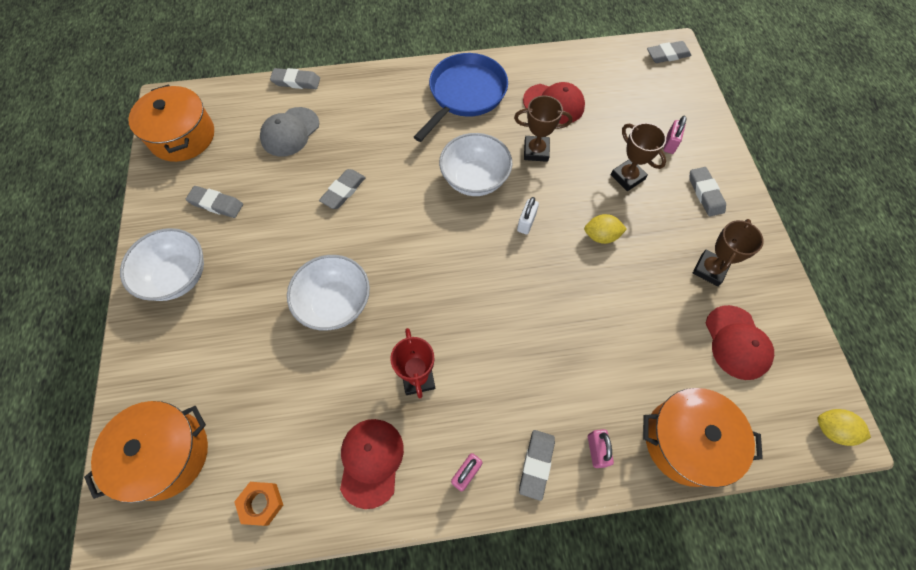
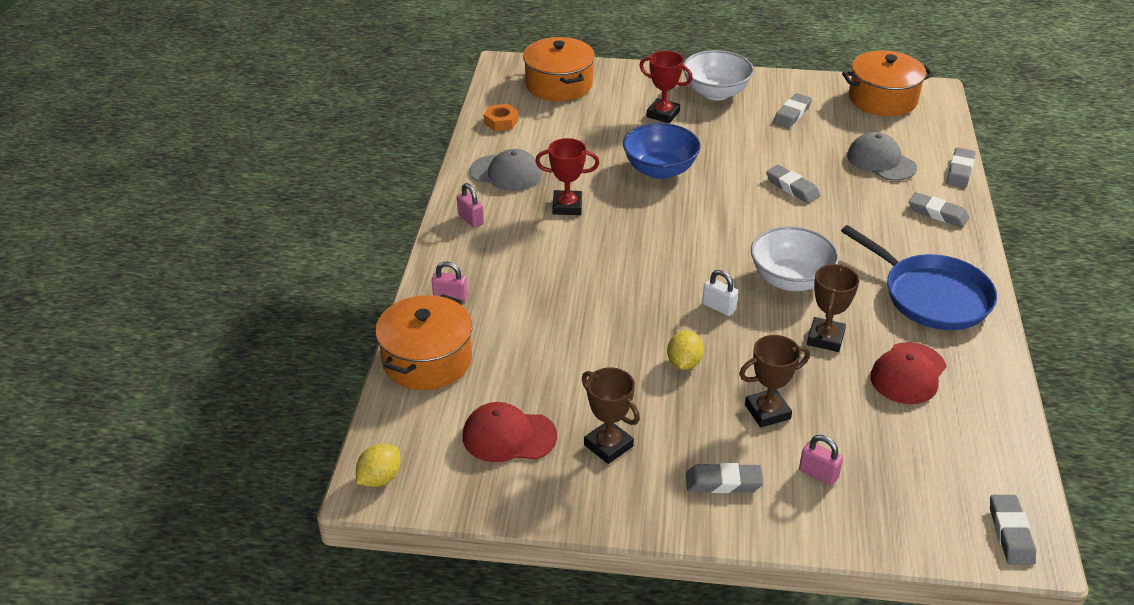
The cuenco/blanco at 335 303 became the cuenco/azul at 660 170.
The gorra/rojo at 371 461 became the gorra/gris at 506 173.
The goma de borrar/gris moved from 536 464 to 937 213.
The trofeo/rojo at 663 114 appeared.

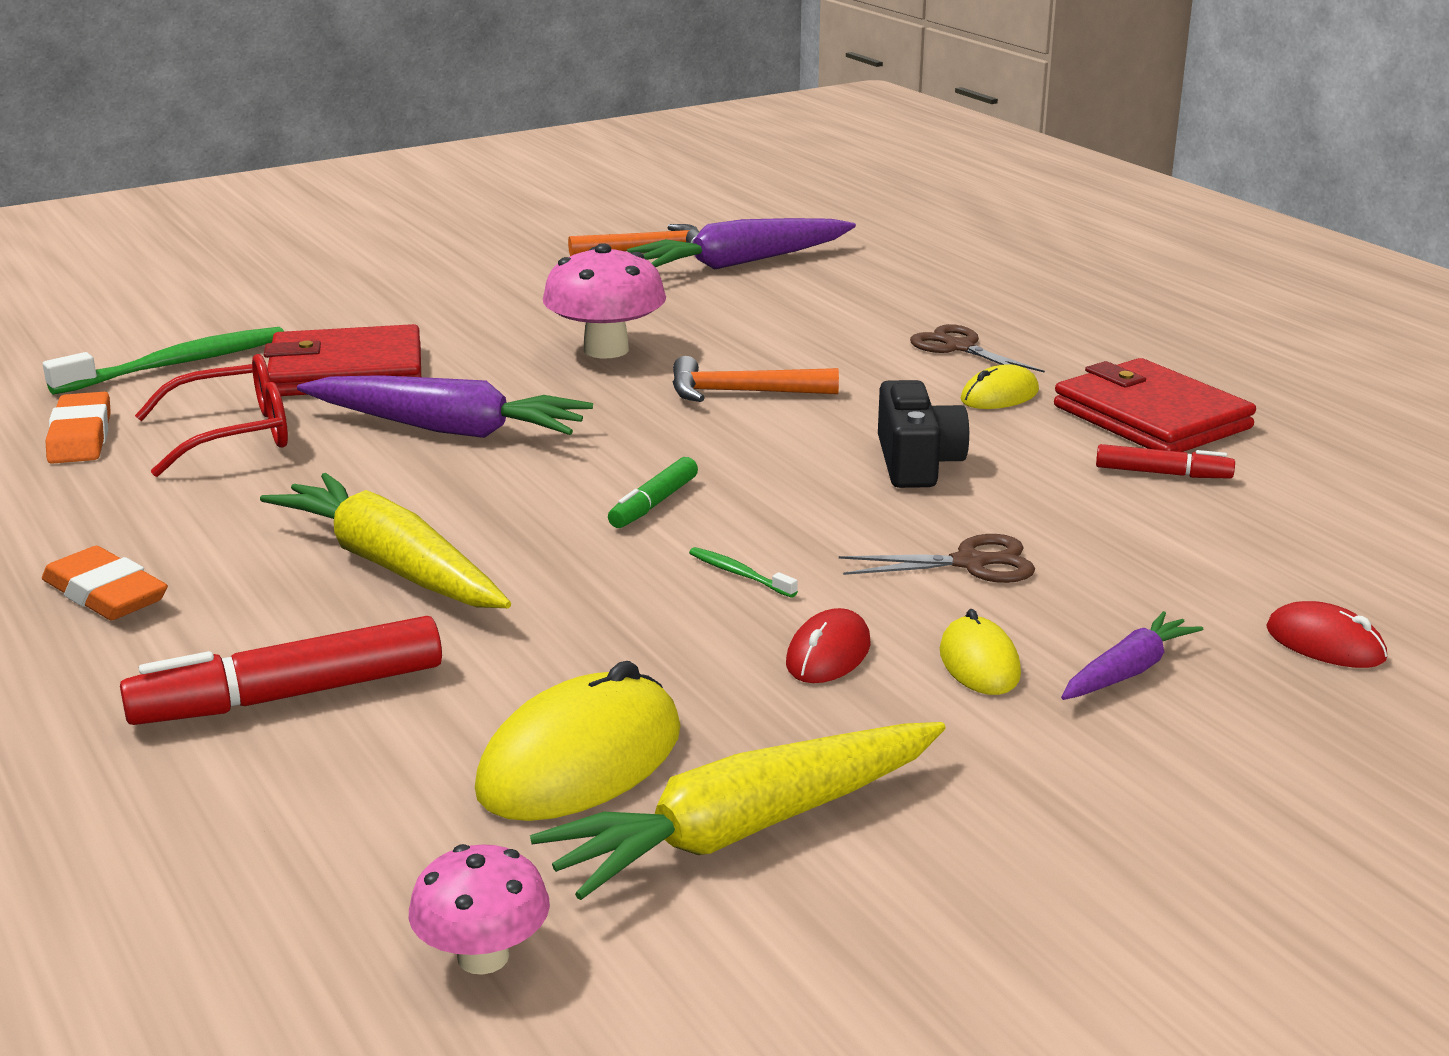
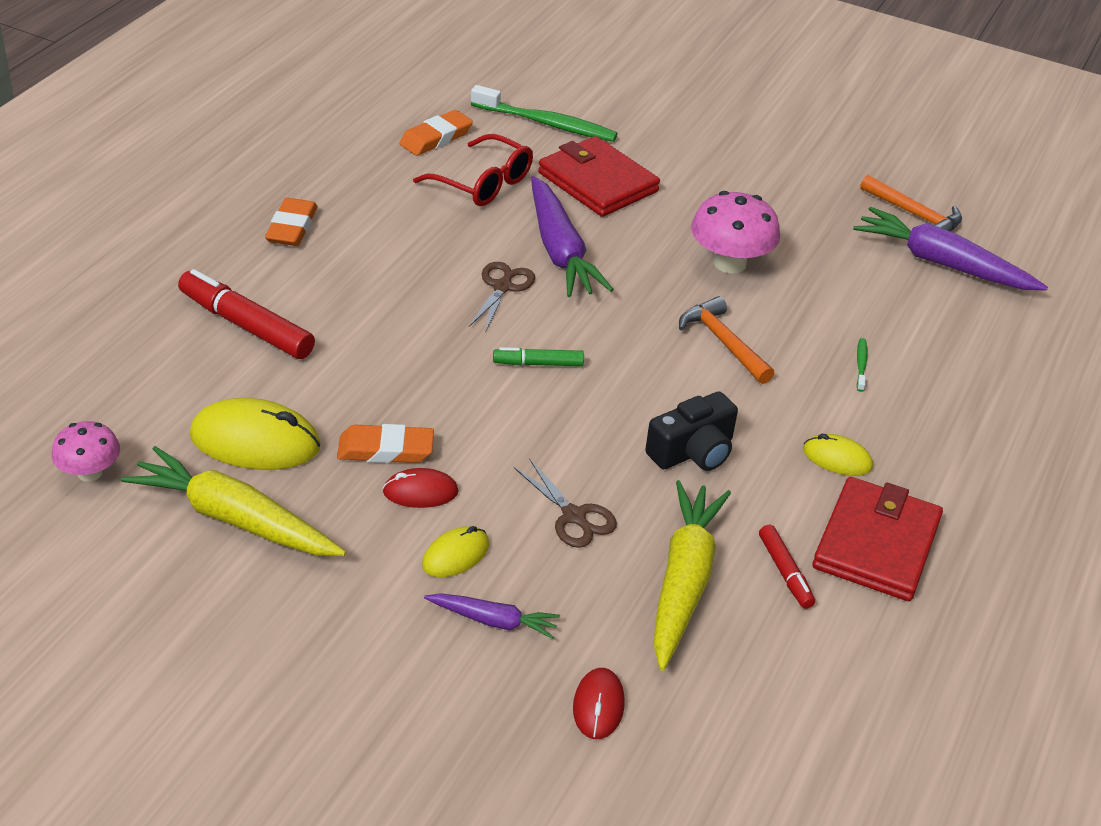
The tijeras/marrón moved from 959 347 to 502 287.
The zanahoria/amarillo moved from 391 565 to 684 581.
The cepillo de dientes/verde moved from 739 574 to 861 365.
The goma de borrar/naranja at 385 449 appeared.

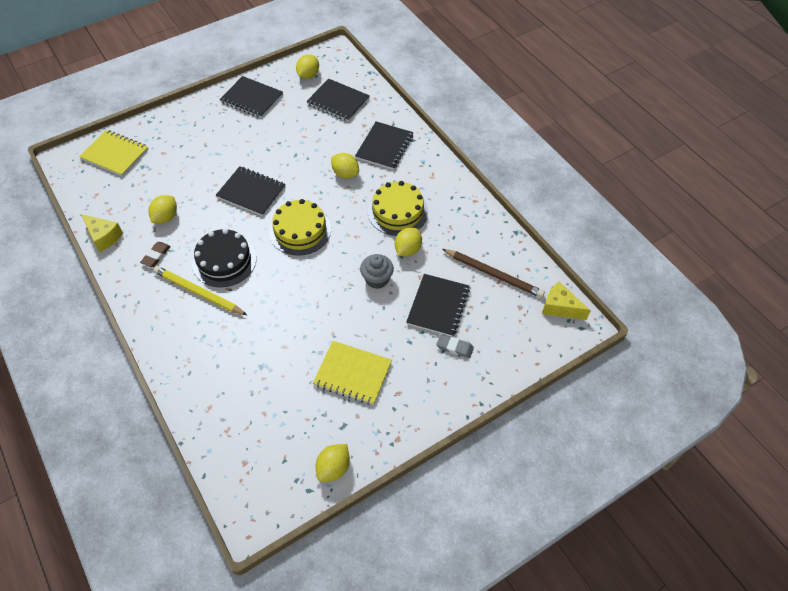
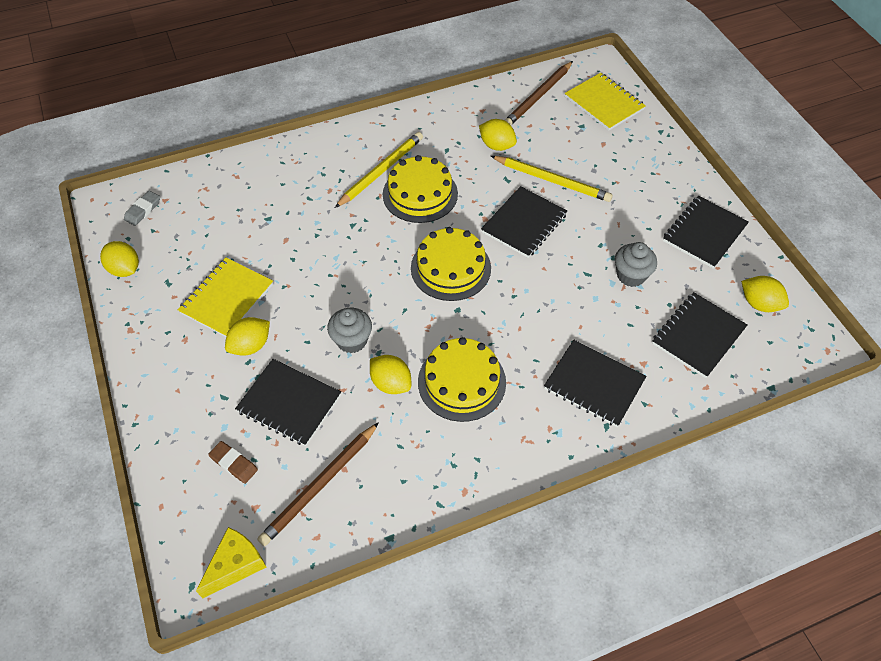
The cuaderno/amarillo at 115 154 turned 75 degrees counterclockwise.
The limón/amarillo moved from 345 173 to 251 346.
The queso/amarillo at 103 237 disappeared.
The tarta/negro at 224 261 became the tarta/amarillo at 420 194.
The goma de borrar/marrón moved from 156 256 to 234 463.
The goma de borrar/gris moved from 454 347 to 143 210.
The lápiz/marrón at 538 97 appeared.
The lápiz/amarillo at 552 180 appeared.
The magdalena/gris at 631 275 appeared.

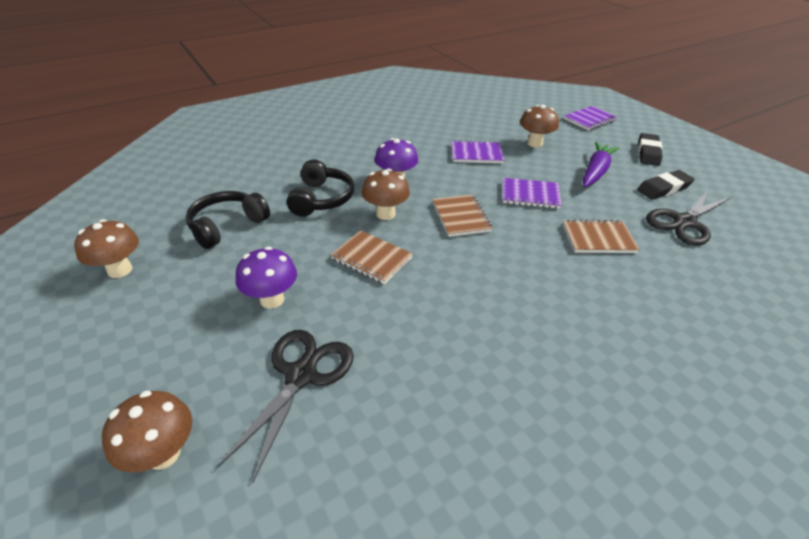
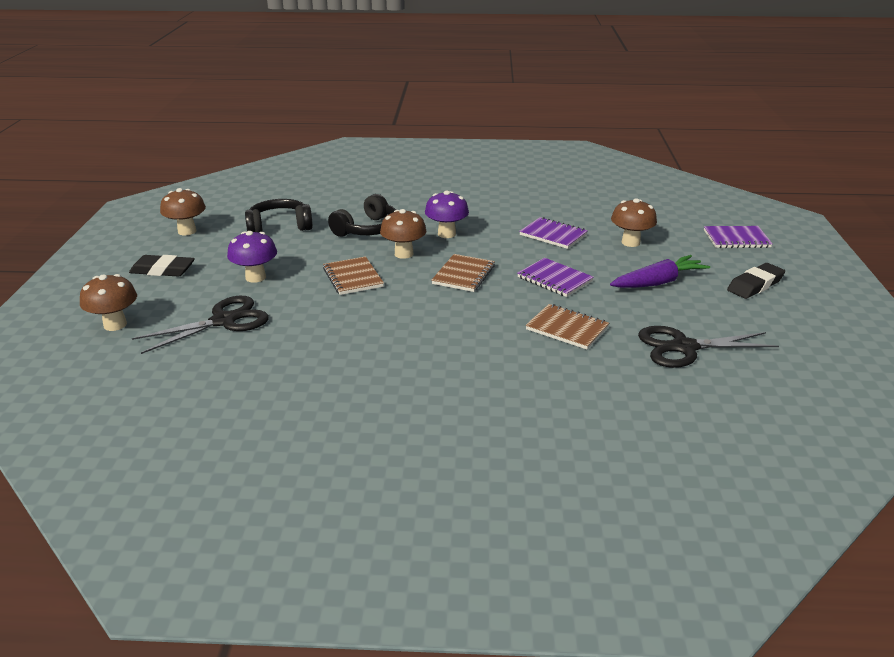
The goma de borrar/negro moved from 663 188 to 163 270.

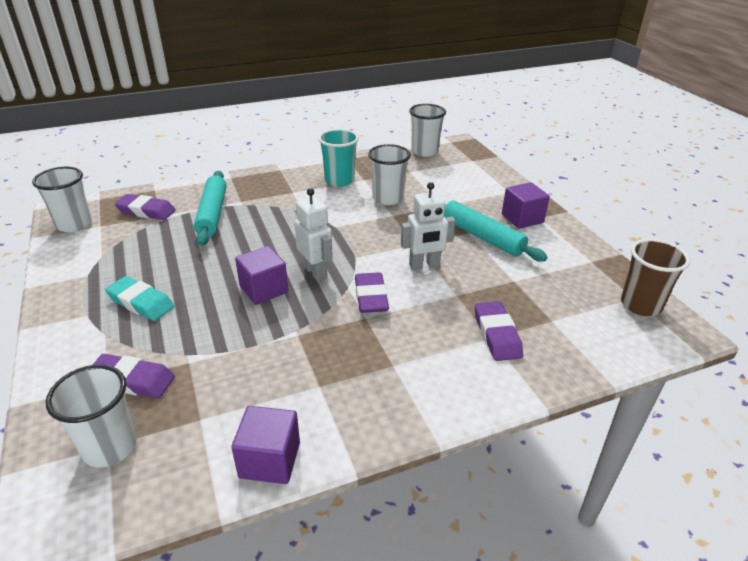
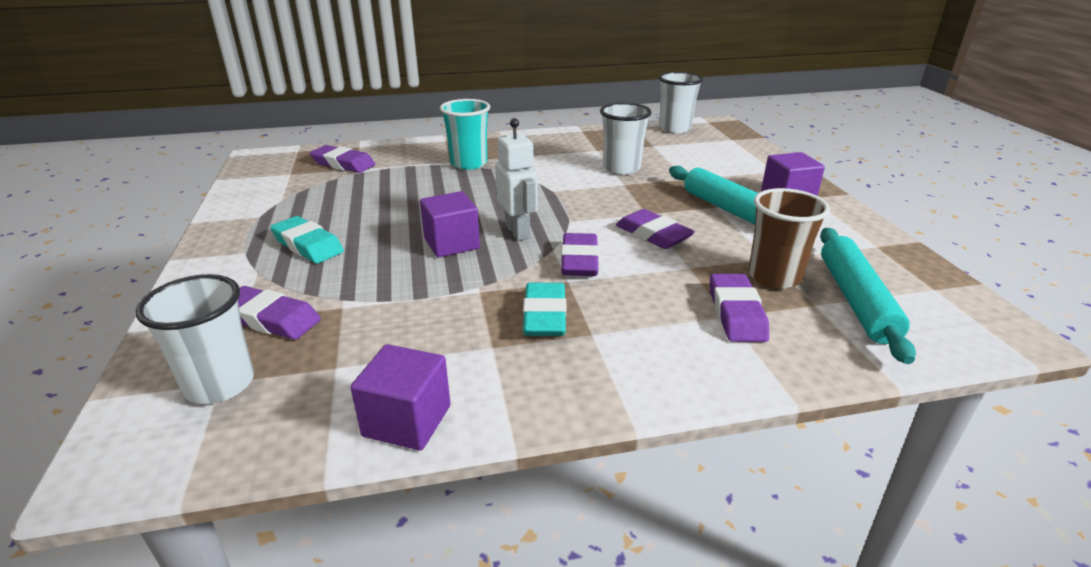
The vaso/turquesa moved from 339 180 to 469 163.
The vaso/blanco at 74 224 disappeared.
The rodillo/turquesa moved from 212 214 to 856 300.
The robot/blanco at 424 265 was replaced by the goma de borrar/morado at 653 235.
The vaso/marrón moved from 641 305 to 774 277.
The goma de borrar/turquesa at 544 315 appeared.

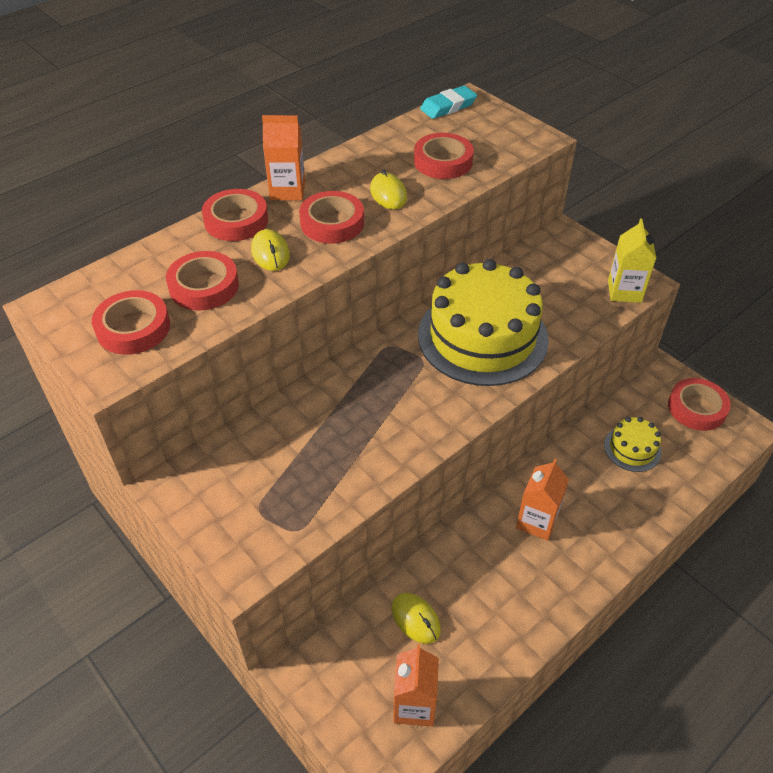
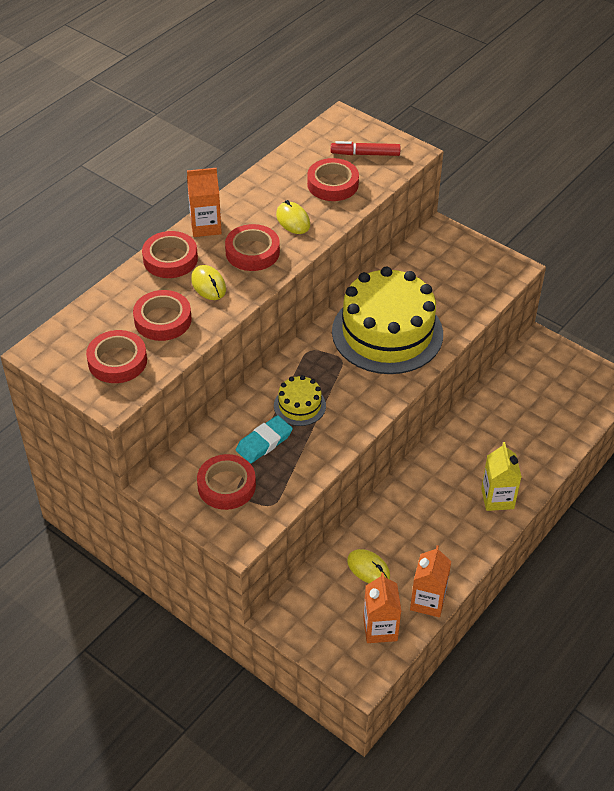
The goma de borrar/turquesa moved from 448 106 to 264 442.
The cartón de leche/amarillo moved from 624 291 to 497 498.
The cinta adhesiva/rojo moved from 696 408 to 226 486.
The tarta/amarillo moved from 632 448 to 299 405.
The cartón de leche/naranja moved from 537 521 to 428 601.
The rotulador/rojo at 365 154 appeared.

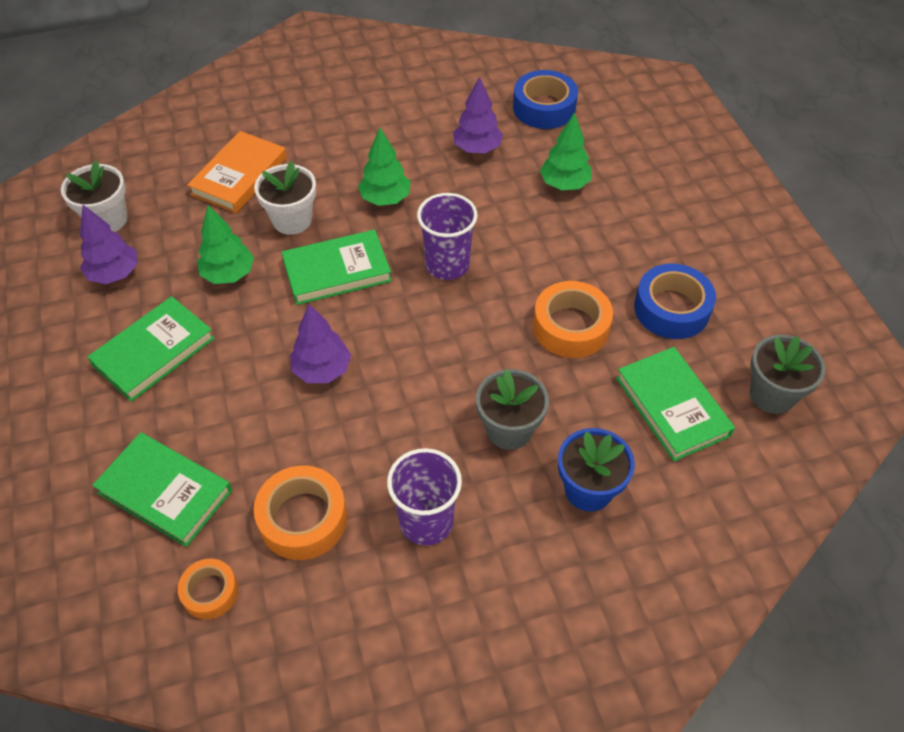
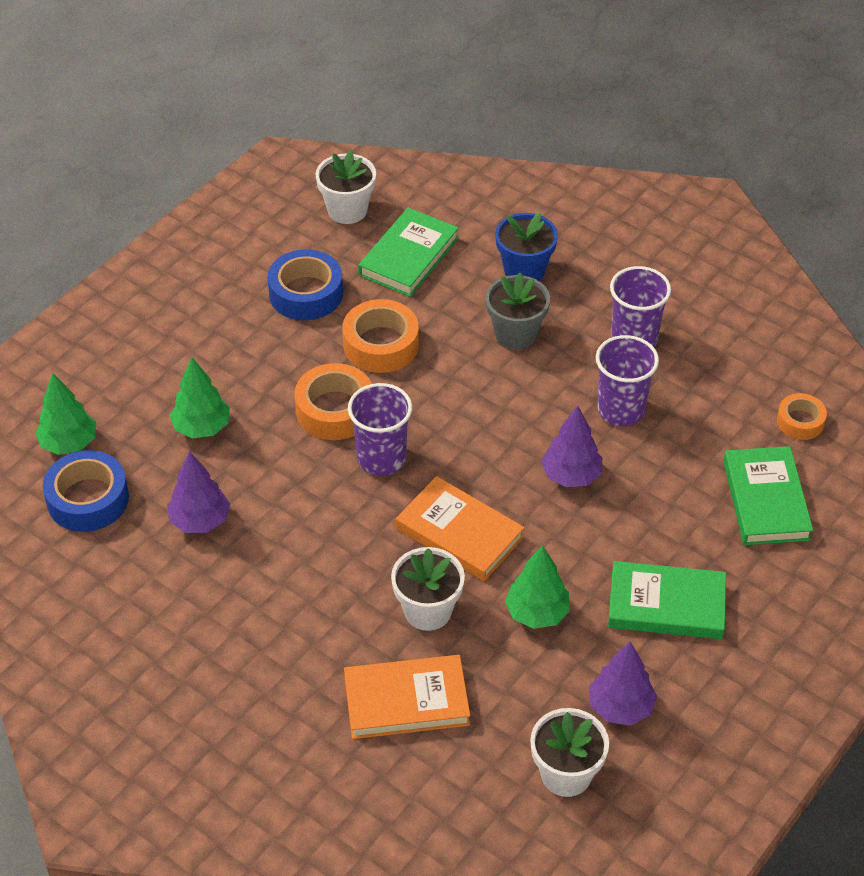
The árbol/verde moved from 385 199 to 69 443.
The libro/verde at 337 271 became the libro/naranja at 459 533.
The maceta/gris at 772 394 became the maceta/blanco at 347 210.
The cinta adhesiva/naranja moved from 303 519 to 334 410.
The vaso/morado at 621 410 appeared.

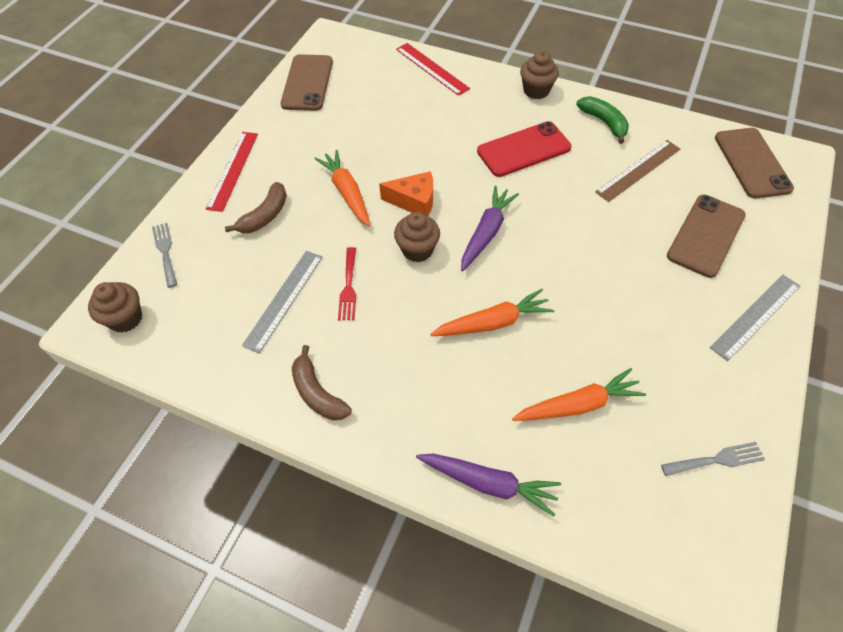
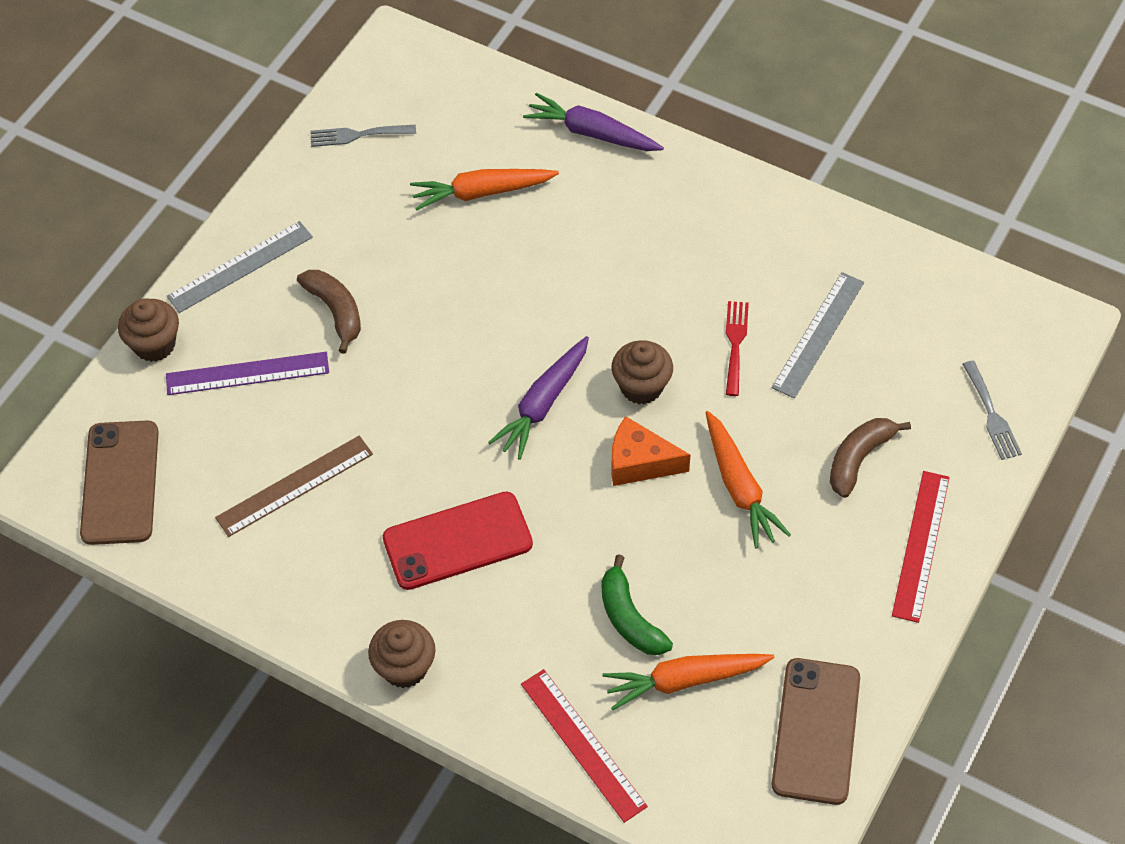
The plátano/verde moved from 604 122 to 629 618.
The móvil/marrón at 706 235 was replaced by the regla/morado at 247 373.
The magdalena/marrón moved from 126 318 to 154 345.
The zanahoria/naranja moved from 493 322 to 684 680.
The plátano/marrón moved from 317 393 to 335 311.

